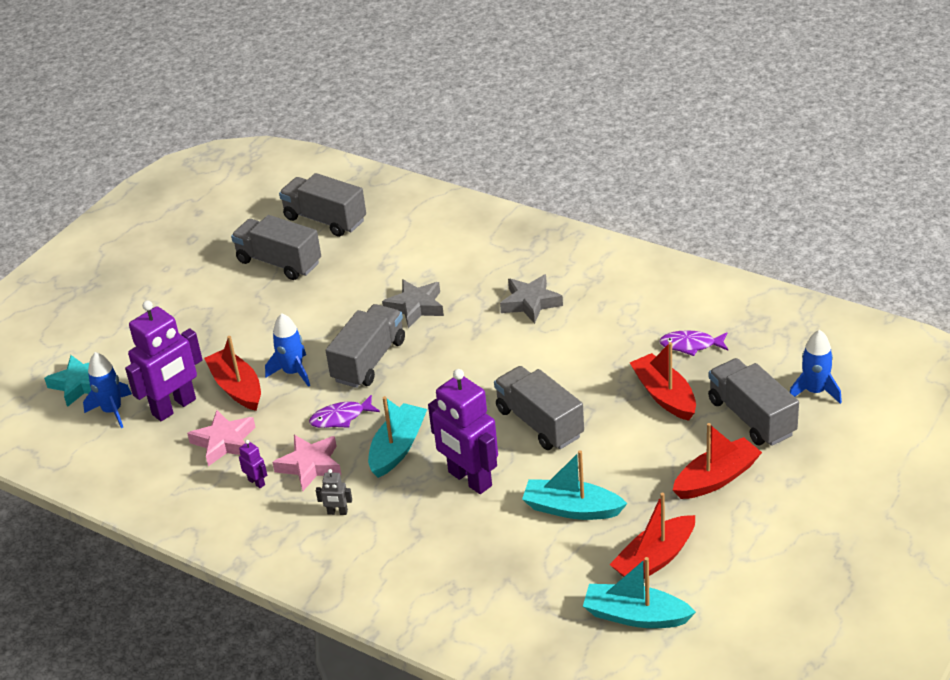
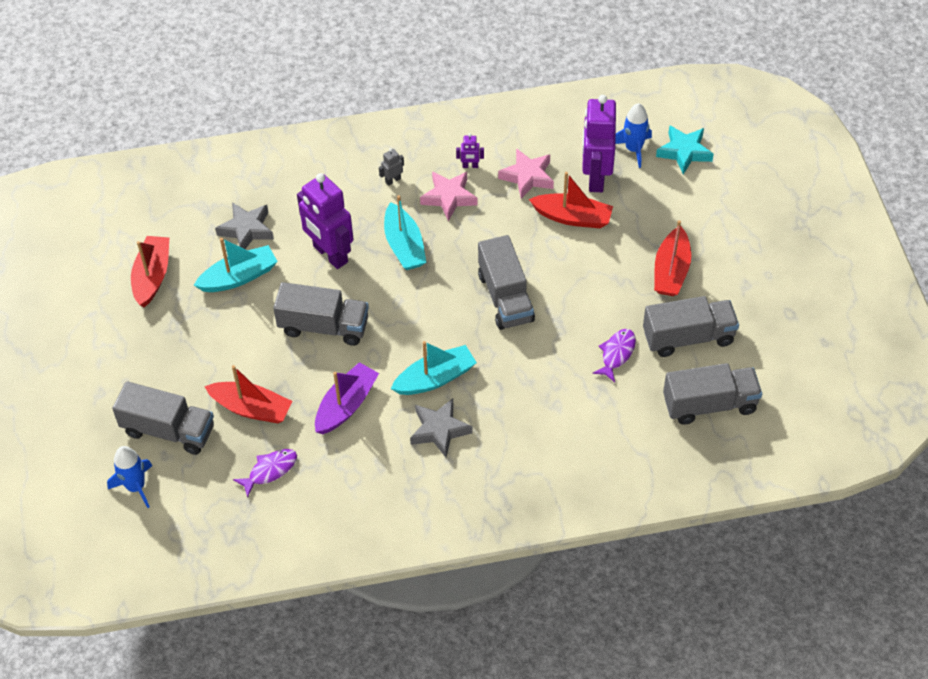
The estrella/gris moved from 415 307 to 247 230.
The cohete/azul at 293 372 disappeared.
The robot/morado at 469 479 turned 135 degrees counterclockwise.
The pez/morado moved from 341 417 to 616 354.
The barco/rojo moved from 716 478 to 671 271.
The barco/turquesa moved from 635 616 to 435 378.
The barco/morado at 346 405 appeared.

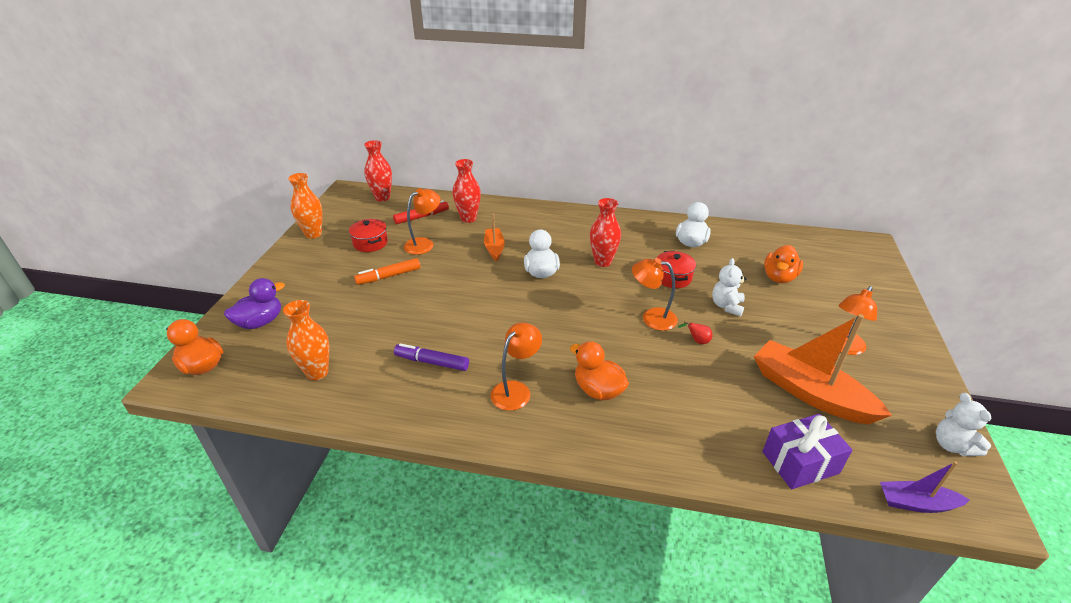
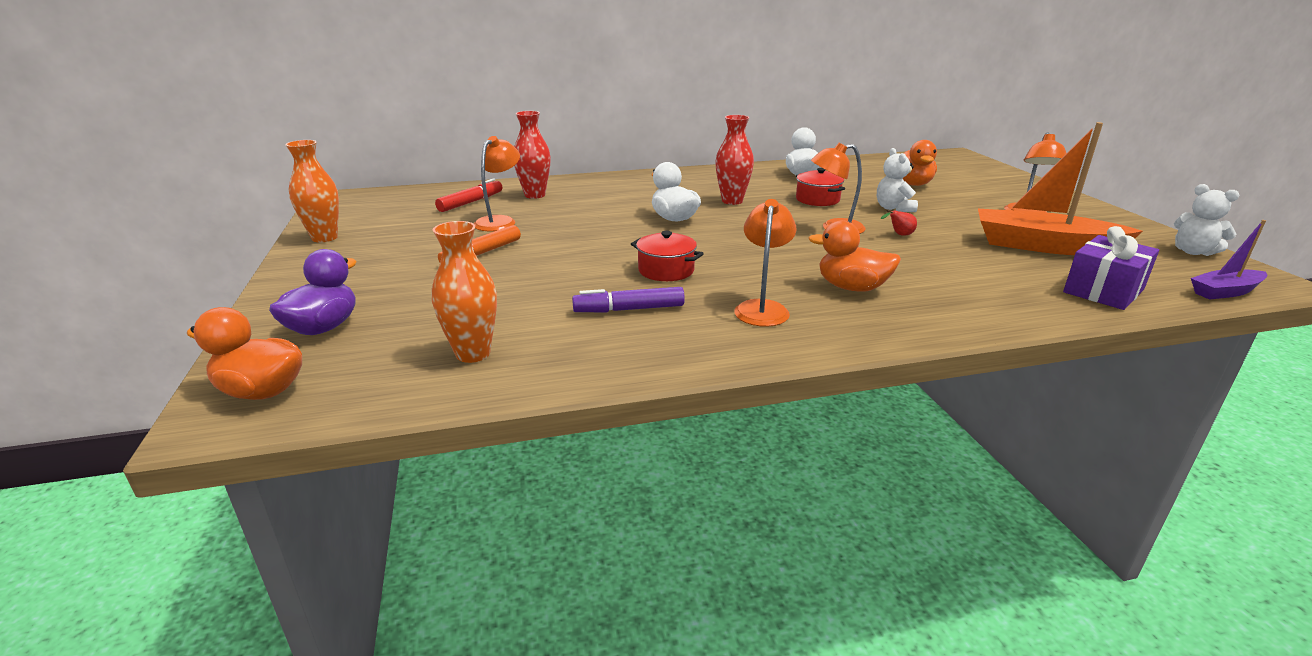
The florero/rojo at 382 198 disappeared.
The barco/naranja at 494 248 disappeared.
The olla/rojo moved from 370 243 to 666 270.

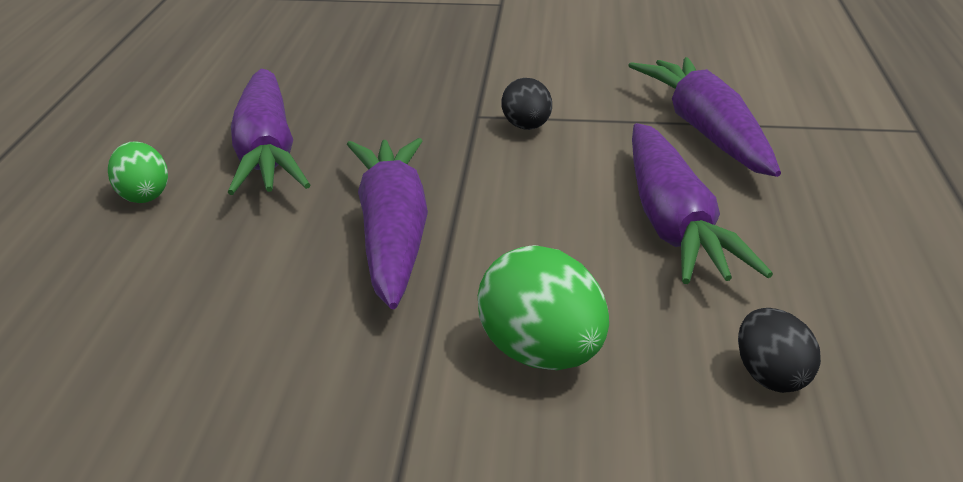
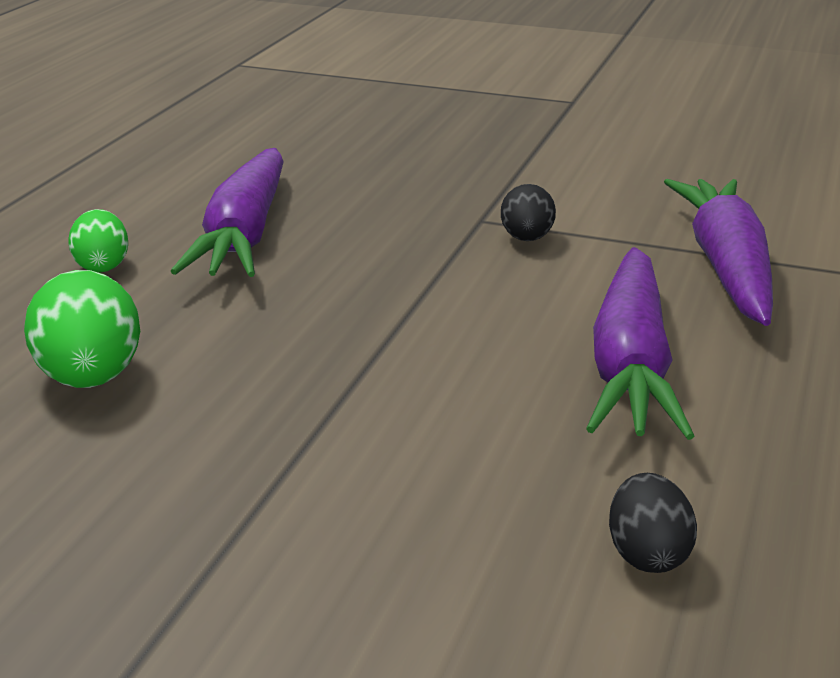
The zanahoria/morado at 391 237 disappeared.
The huevo/verde moved from 542 358 to 90 379.

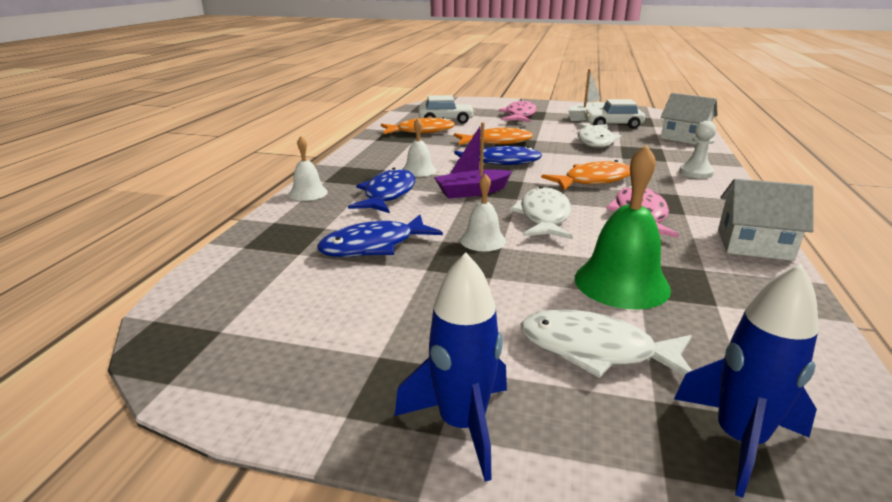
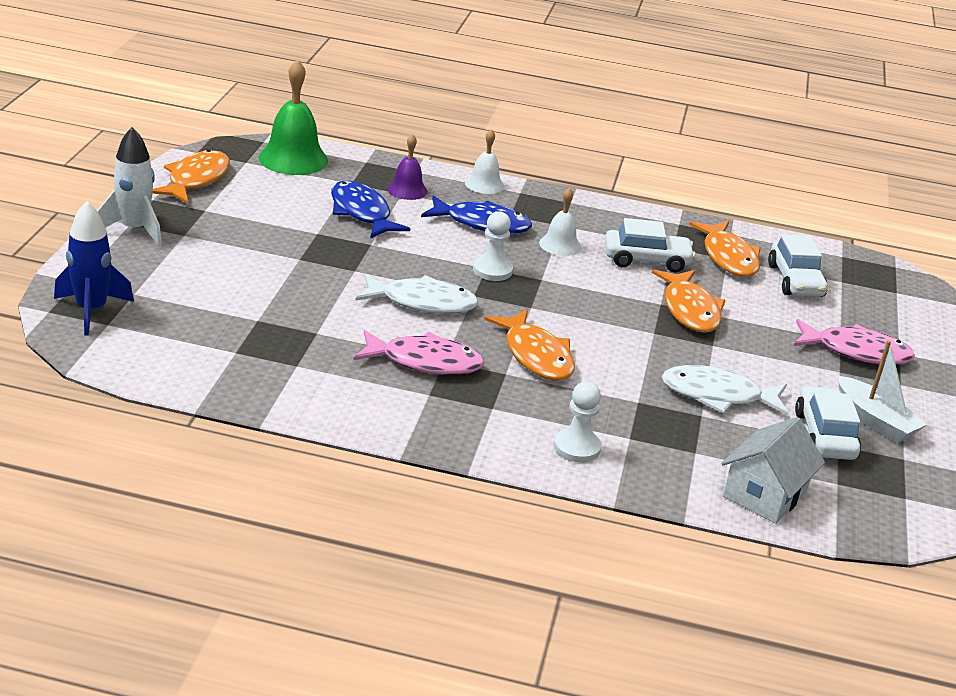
The barco/morado at 472 192 was replaced by the peón/blanco at 492 270.
The campana/verde moved from 621 283 to 293 159.
The pez/azul at 501 162 disappeared.
The campana/blanco at 483 240 disappeared.
The casa/blanco at 754 245 disappeared.
The cohete/azul at 462 424 became the cohete/blanco at 134 230.
The pez/blanco at 595 350 disappeared.
The campana/morado at 407 190 appeared.
The pez/naranja at 196 180 appeared.
The coche/blanco at 646 260 appeared.

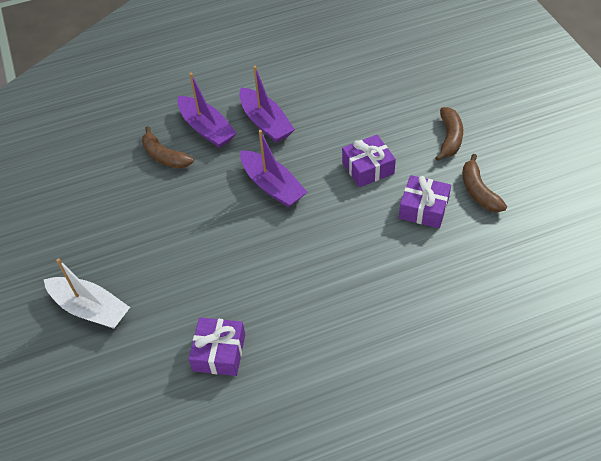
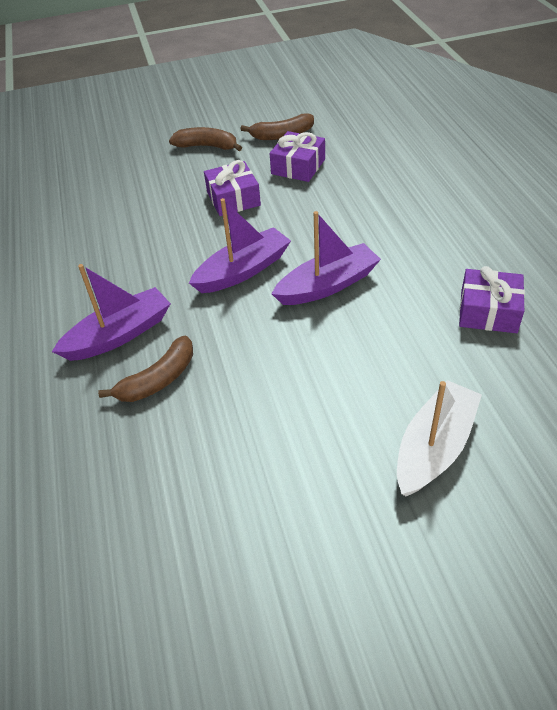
The barco/morado moved from 265 123 to 327 285.

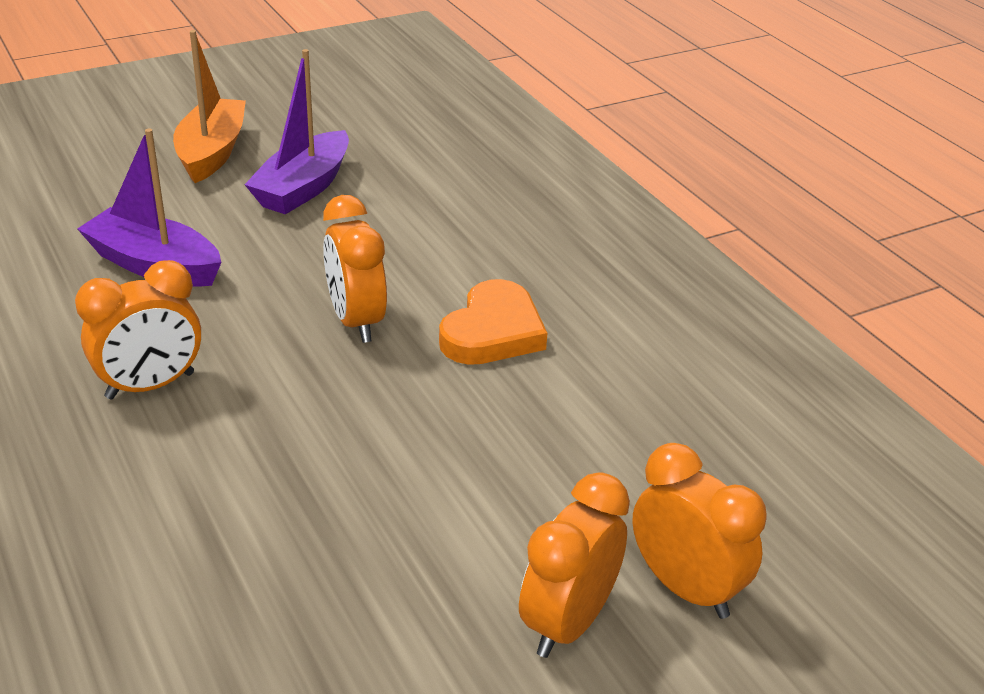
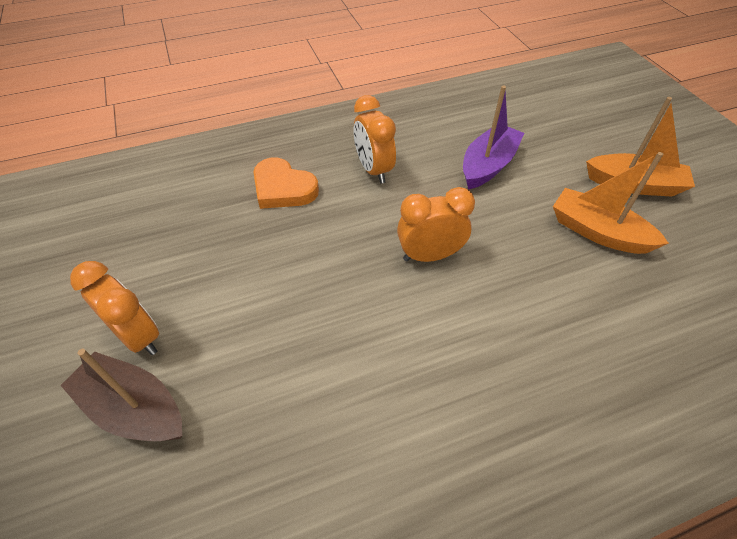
The barco/morado at 303 188 became the barco/naranja at 598 232.
The corazón/naranja moved from 493 331 to 283 188.
The despertador/naranja at 686 588 was replaced by the barco/marrón at 134 408.

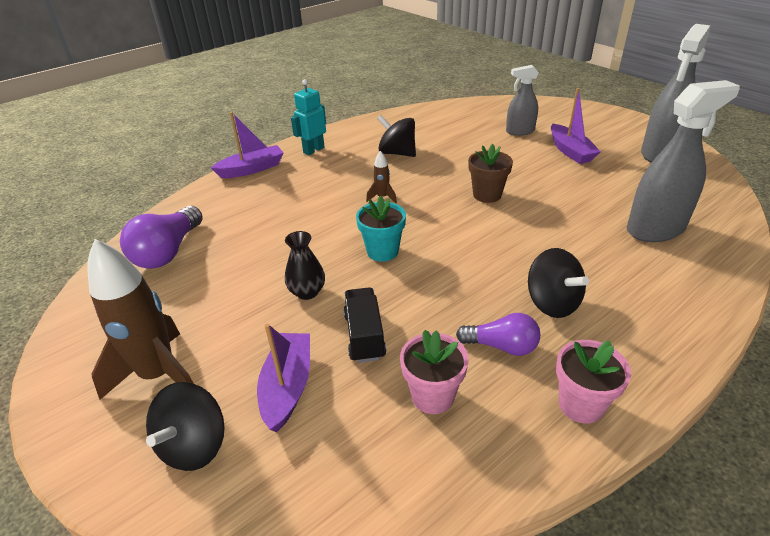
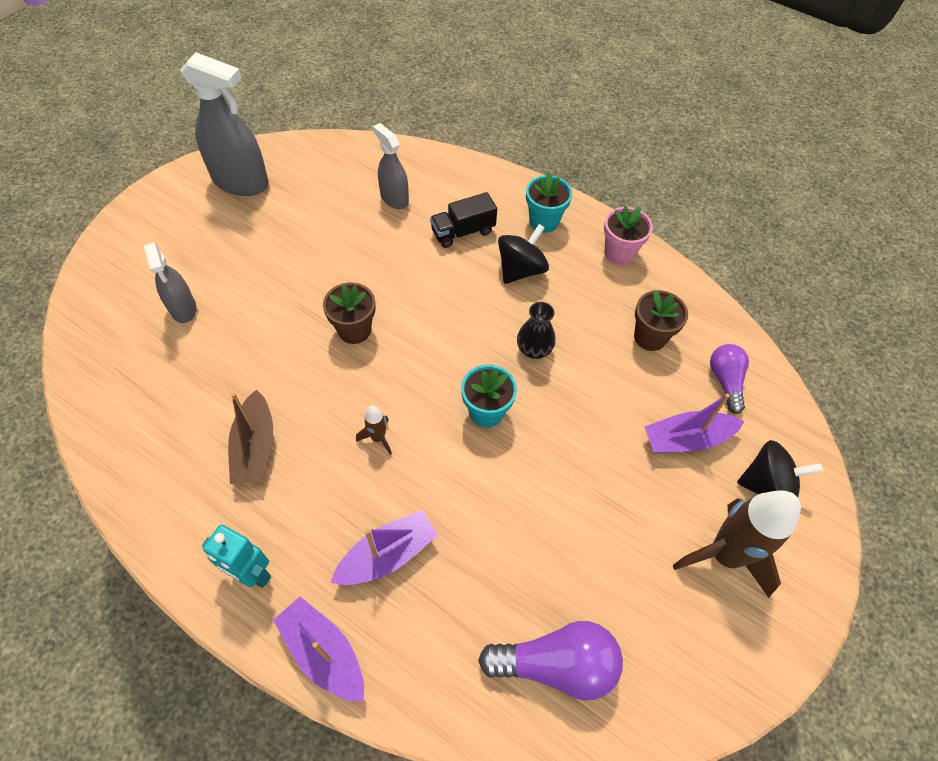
The pulverizador/gris at 655 229 changed to 0.59 times the size.
The barco/morado moved from 570 151 to 387 555.
The peonza/negro at 397 153 was replaced by the barco/marrón at 255 447.
The florero/negro moved from 307 292 to 534 349.
The camión/negro moved from 364 336 to 463 232.
The bombilla/morado moved from 502 346 to 725 381.
The maceta/rosa at 432 396 became the maceta/marrón at 650 337.
The maceta/turquesa at 544 221 appeared.

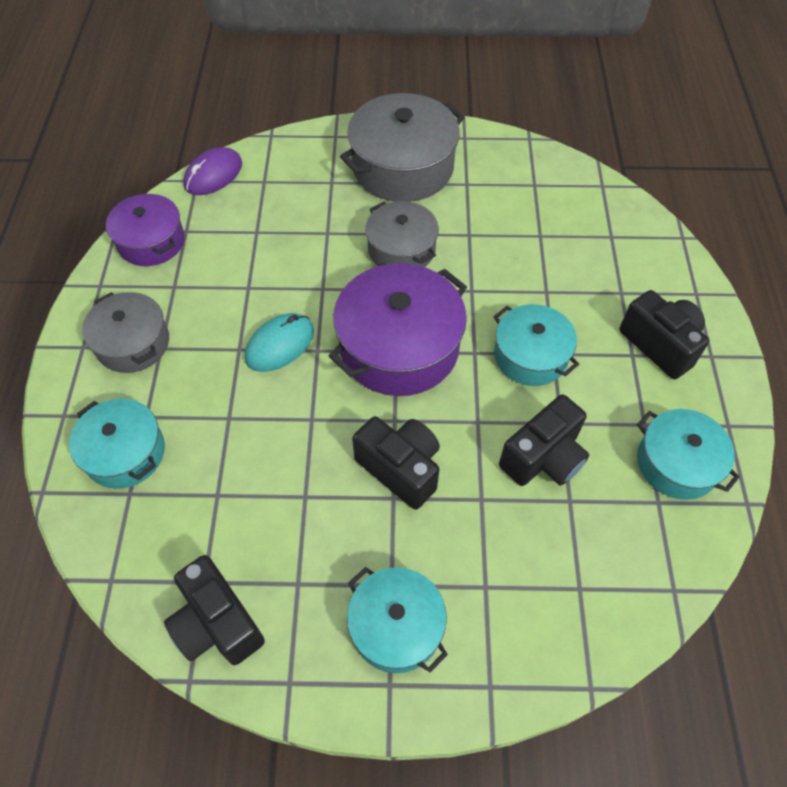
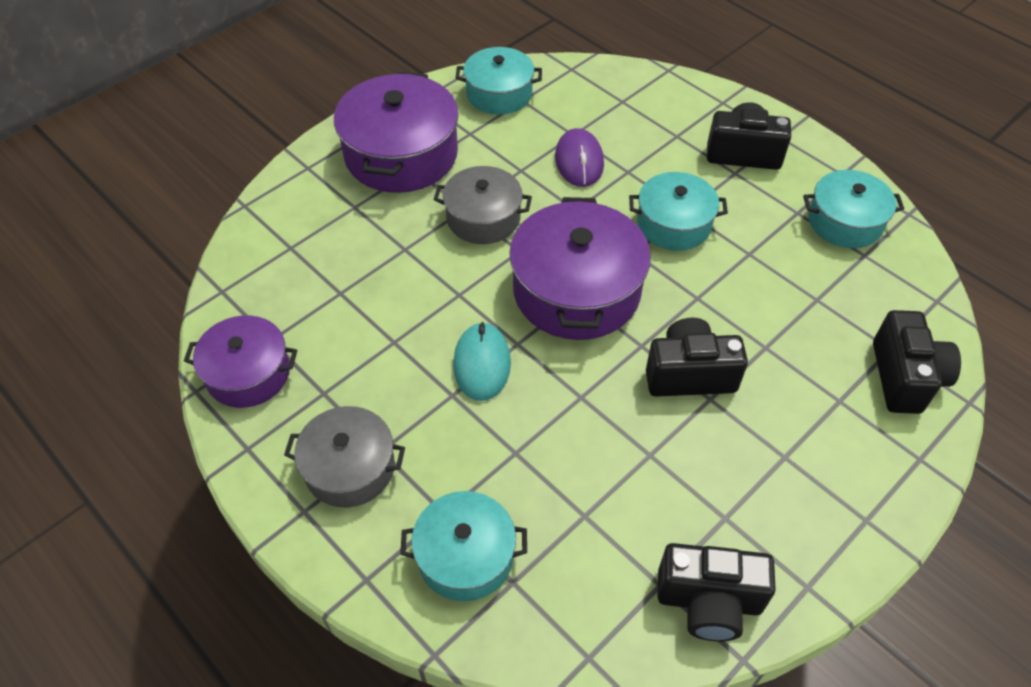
The olla/gris at 403 167 became the olla/morado at 401 154.
The ratón/morado moved from 213 175 to 579 161.
The cámara/negro moved from 543 458 to 905 377.
The olla/turquesa moved from 396 626 to 499 93.

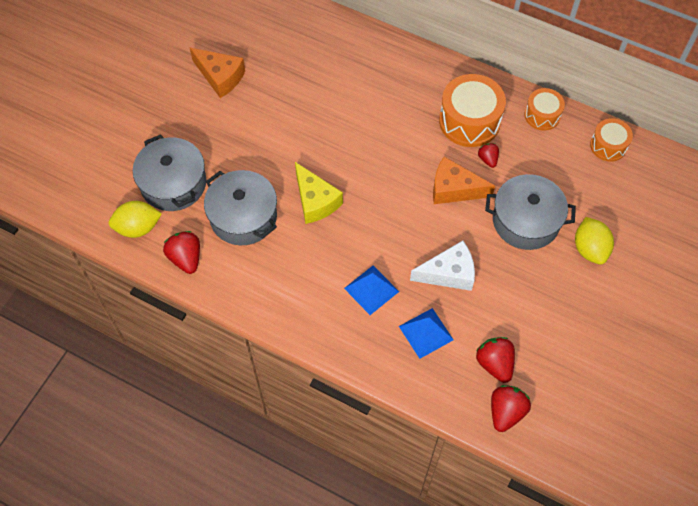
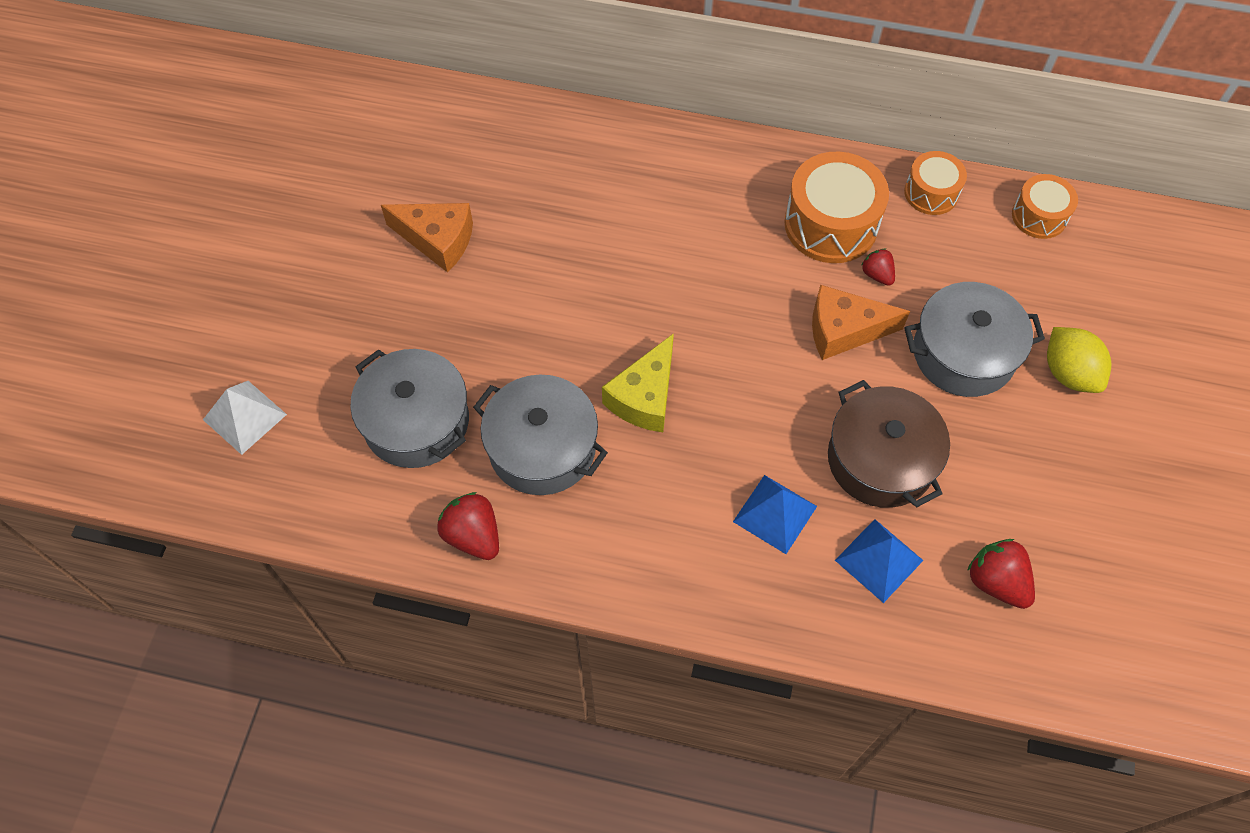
The queso/amarillo at 315 201 turned 75 degrees clockwise.
The limón/amarillo at 138 228 disappeared.
The queso/blanco at 449 273 was replaced by the olla/marrón at 880 459.
The fresa/rojo at 506 412 disappeared.
The pirámide/blanco at 244 417 appeared.

